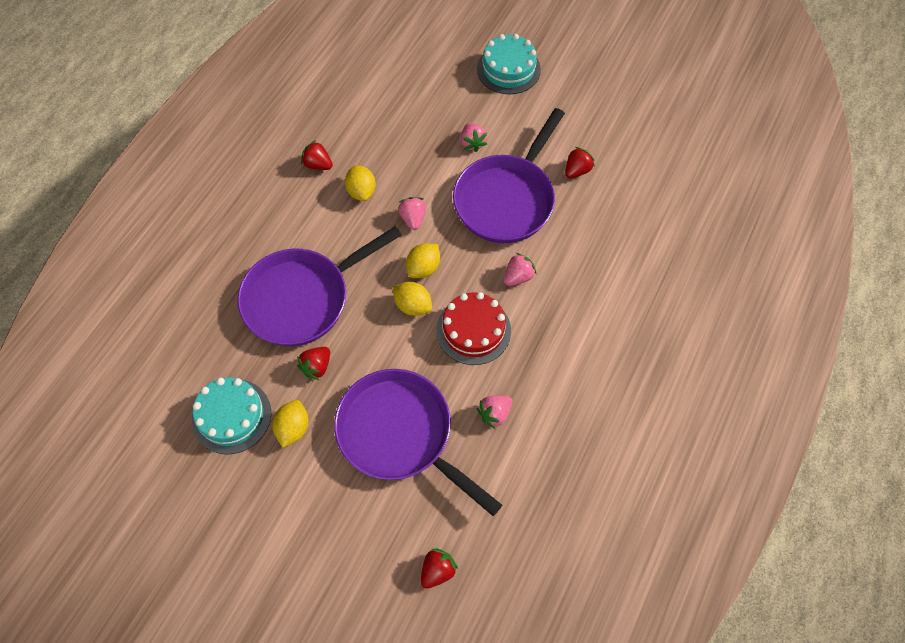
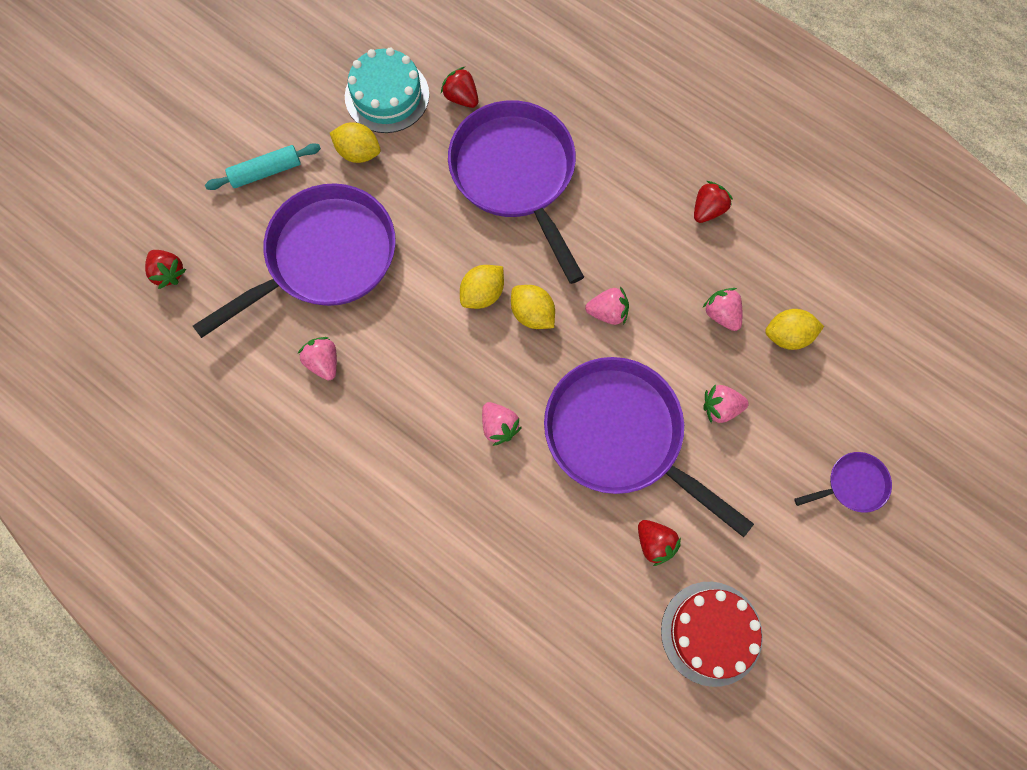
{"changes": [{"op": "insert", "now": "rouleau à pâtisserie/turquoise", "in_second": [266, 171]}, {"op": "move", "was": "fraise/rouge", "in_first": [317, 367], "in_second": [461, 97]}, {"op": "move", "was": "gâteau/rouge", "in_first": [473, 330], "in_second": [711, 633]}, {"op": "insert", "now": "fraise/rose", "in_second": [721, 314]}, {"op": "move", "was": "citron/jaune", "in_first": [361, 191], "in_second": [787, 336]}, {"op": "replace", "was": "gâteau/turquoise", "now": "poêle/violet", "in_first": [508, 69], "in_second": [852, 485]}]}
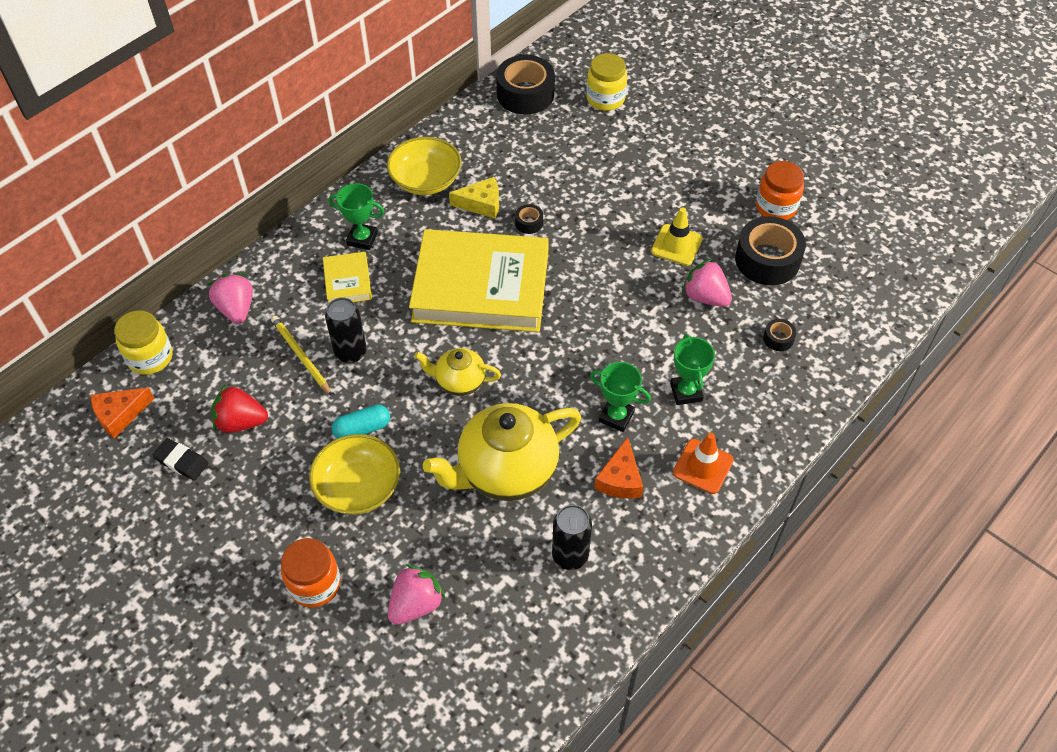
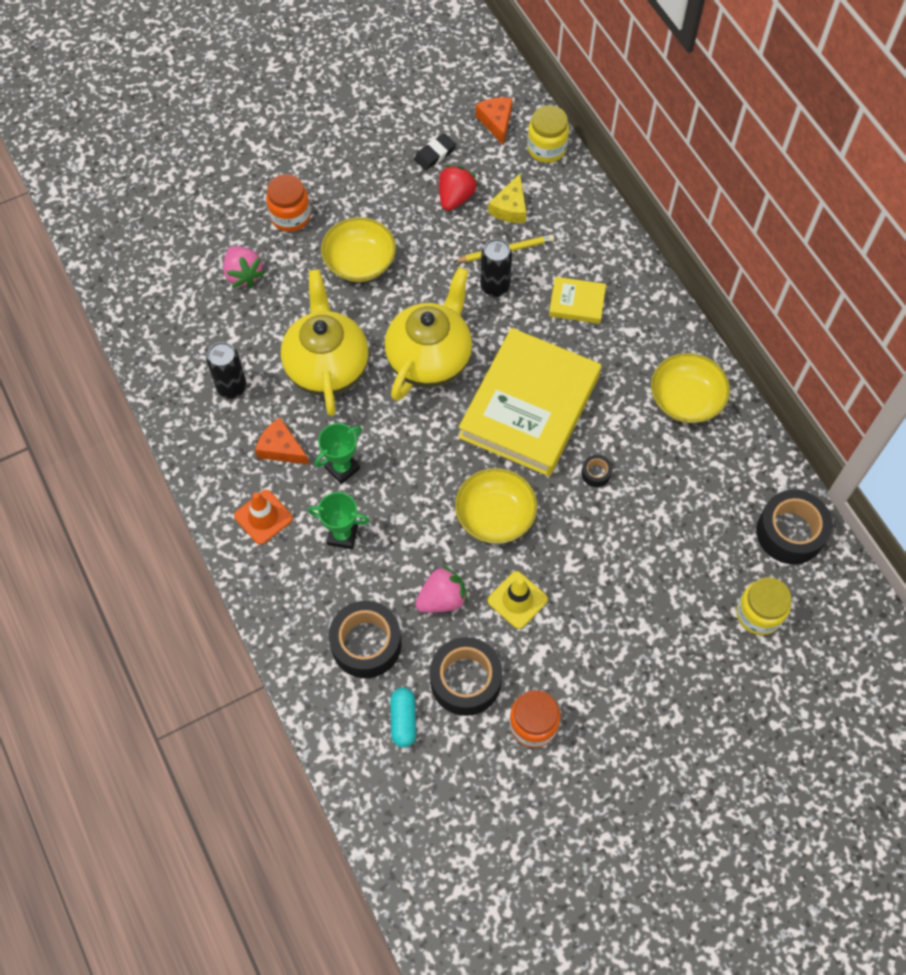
{"changes": [{"op": "resize", "was": "ruban adhésif/noir", "in_first": [778, 339], "in_second": [366, 644], "ratio": 2.24}, {"op": "resize", "was": "théière/jaune", "in_first": [459, 382], "in_second": [430, 359], "ratio": 1.87}, {"op": "move", "was": "gélule/turquoise", "in_first": [362, 428], "in_second": [403, 720]}, {"op": "insert", "now": "bol/jaune", "in_second": [495, 515]}, {"op": "move", "was": "fromage/jaune", "in_first": [481, 204], "in_second": [510, 207]}, {"op": "delete", "was": "fraise/rose", "in_first": [236, 309]}, {"op": "delete", "was": "trophée/vert", "in_first": [362, 239]}]}
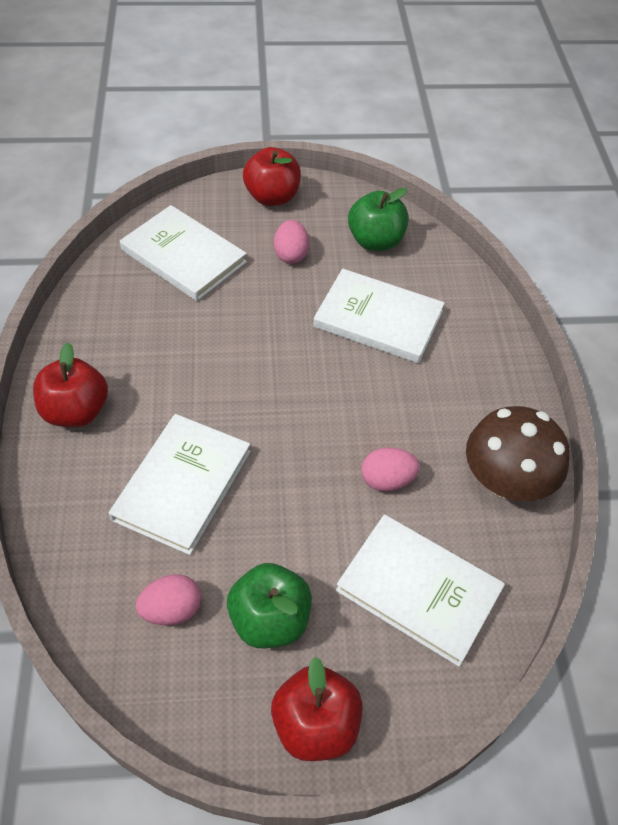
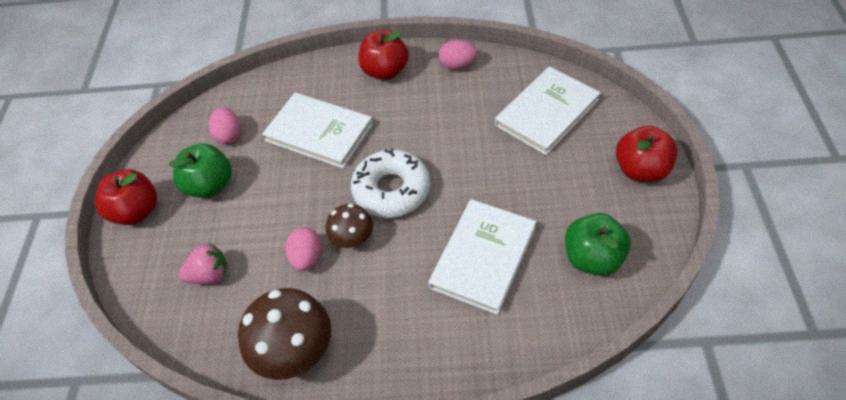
{"changes": [{"op": "replace", "was": "livre/blanc", "now": "fraise/rose", "in_first": [418, 590], "in_second": [210, 275]}, {"op": "insert", "now": "champignon/marron", "in_second": [352, 239]}, {"op": "insert", "now": "beignet/blanc", "in_second": [391, 190]}, {"op": "move", "was": "œuf/rose", "in_first": [291, 254], "in_second": [457, 65]}]}
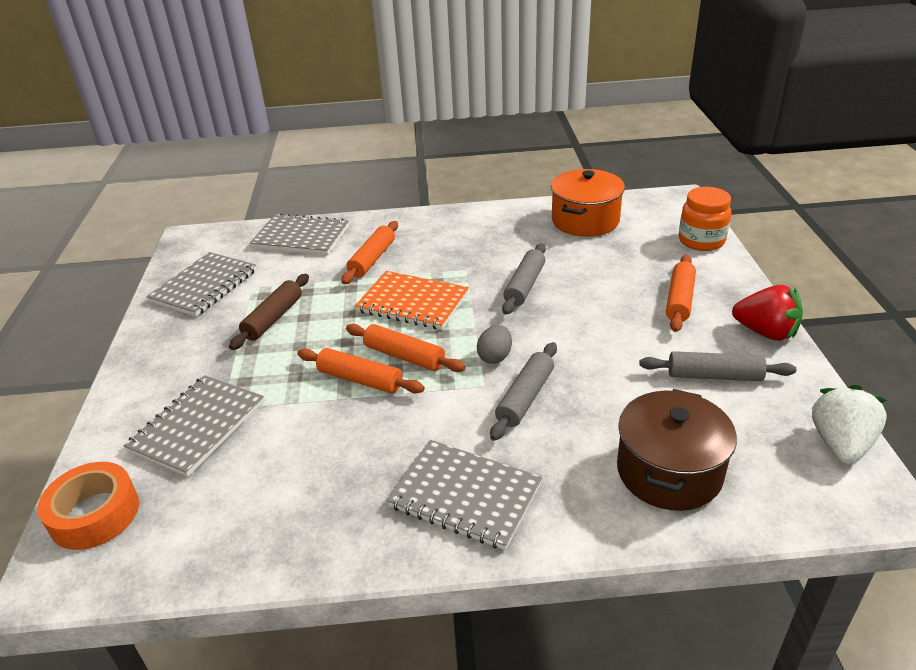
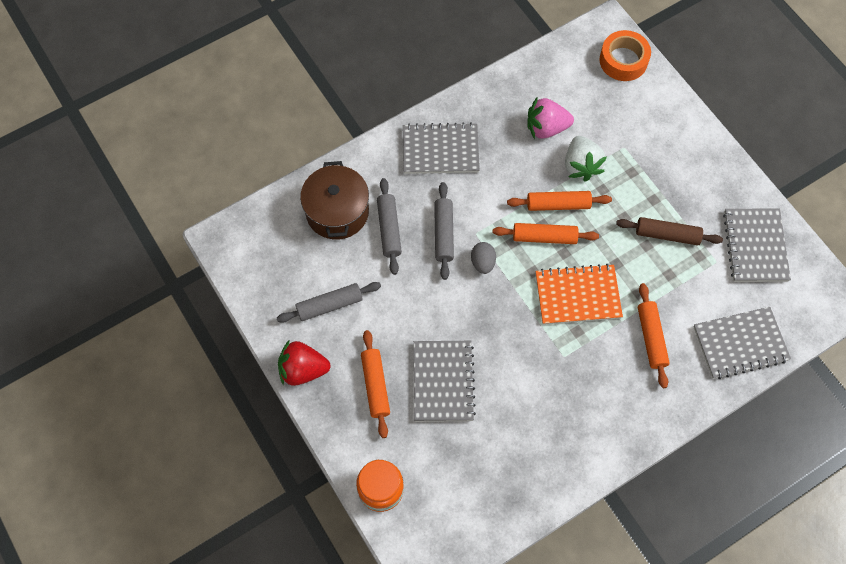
{"changes": [{"op": "move", "was": "rouleau à pâtisserie/gris", "in_first": [525, 286], "in_second": [389, 229]}, {"op": "move", "was": "carnet/gris", "in_first": [198, 426], "in_second": [443, 382]}, {"op": "insert", "now": "fraise/rose", "in_second": [546, 128]}, {"op": "move", "was": "fraise/blanc", "in_first": [840, 444], "in_second": [581, 166]}, {"op": "rotate", "was": "rouleau à pâtisserie/marron", "in_first": [273, 318], "in_second": [667, 235], "clockwise": -75}, {"op": "delete", "was": "marmite/orange", "in_first": [585, 220]}]}
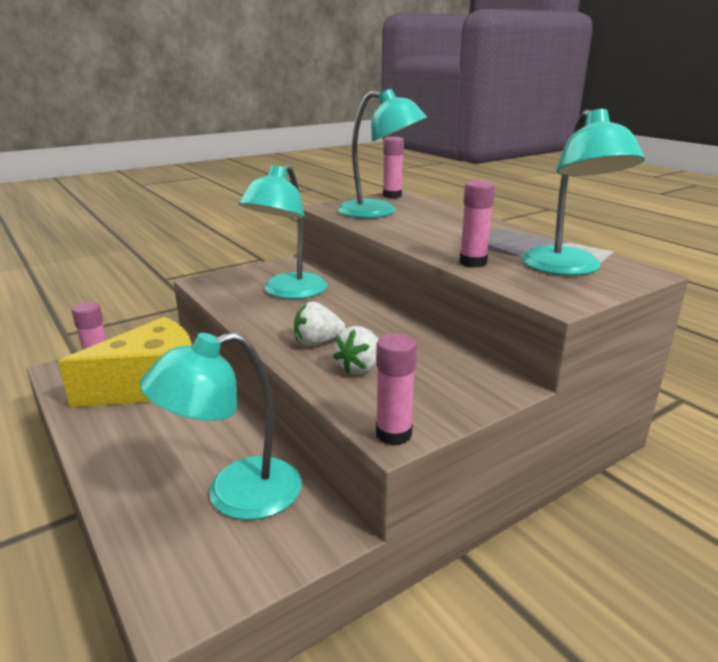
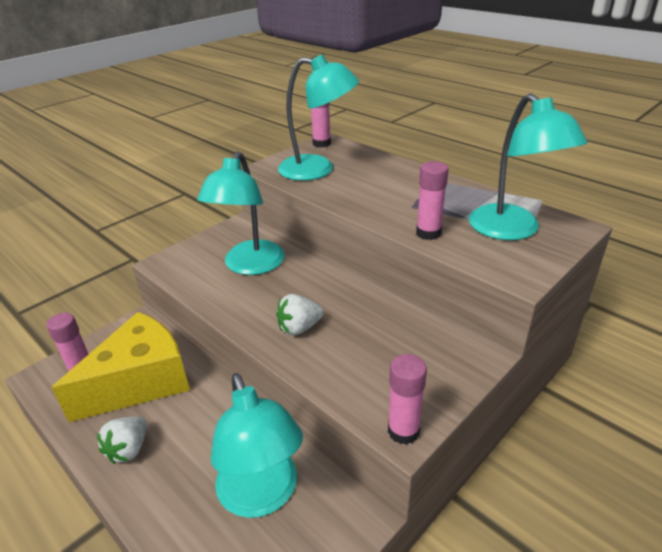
{"changes": [{"op": "move", "was": "fraise/blanc", "in_first": [360, 368], "in_second": [129, 449]}, {"op": "rotate", "was": "lampe/turquoise", "in_first": [235, 494], "in_second": [262, 496], "clockwise": -75}]}
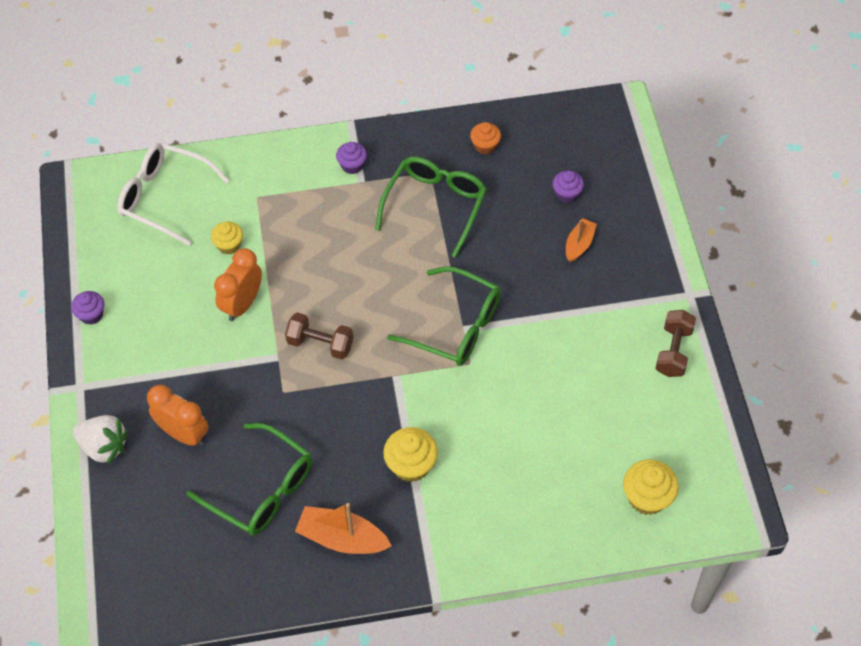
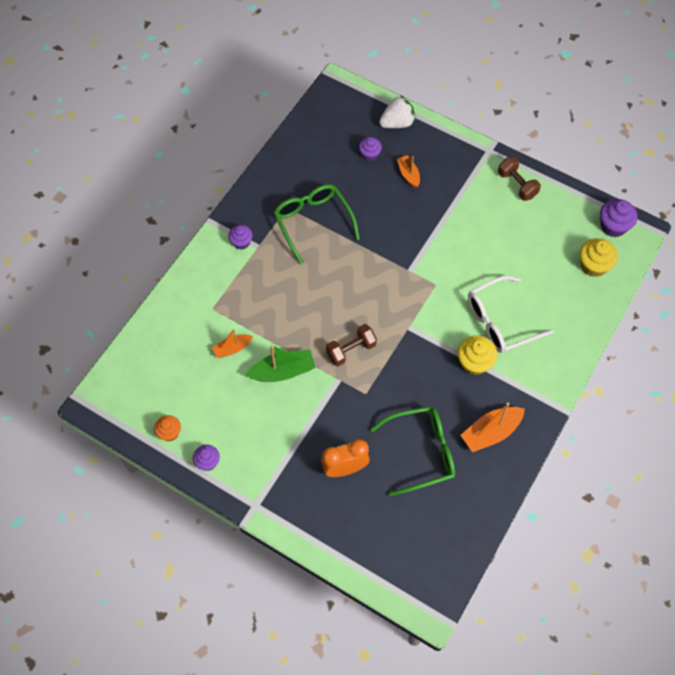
{"changes": [{"op": "move", "was": "muffin/orange", "in_first": [485, 146], "in_second": [169, 432]}, {"op": "replace", "was": "muffin/jaune", "now": "bateau/orange", "in_first": [229, 245], "in_second": [232, 348]}, {"op": "replace", "was": "réveil/orange", "now": "bateau/vert", "in_first": [242, 304], "in_second": [283, 371]}, {"op": "move", "was": "fraise/blanc", "in_first": [104, 446], "in_second": [397, 123]}, {"op": "move", "was": "lunettes/blanc", "in_first": [164, 197], "in_second": [500, 321]}, {"op": "insert", "now": "muffin/violet", "in_second": [613, 226]}, {"op": "delete", "was": "lunettes/vert", "in_first": [456, 326]}]}
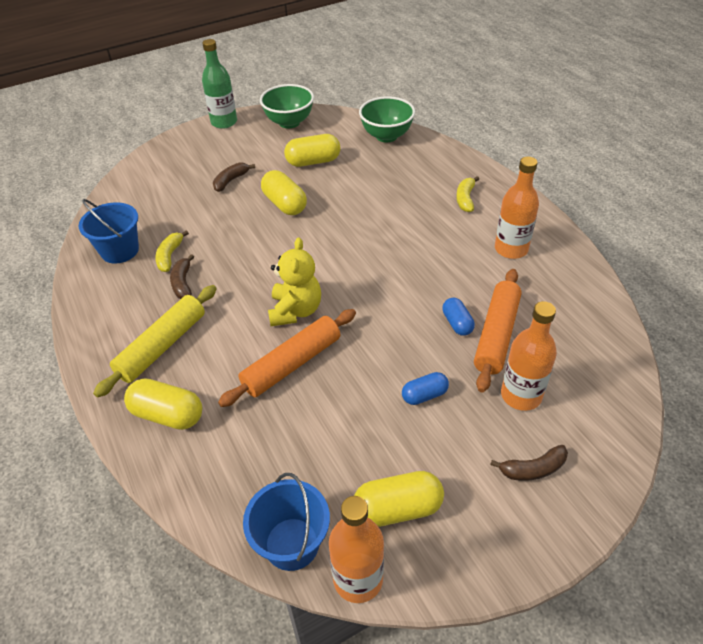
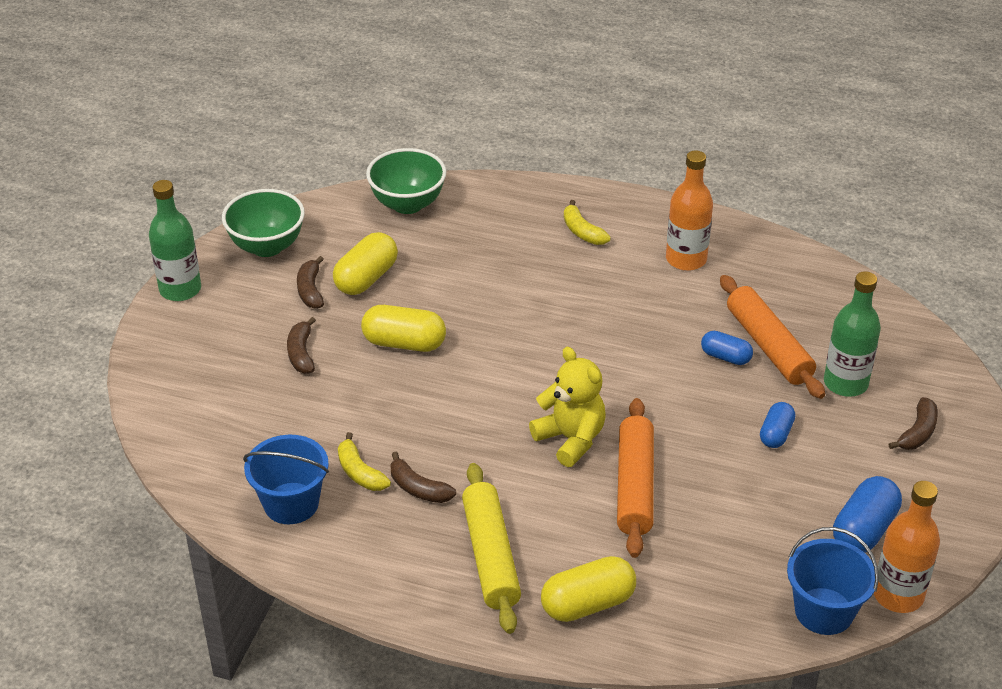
{"changes": [{"op": "insert", "now": "banane/marron", "in_second": [310, 290]}, {"op": "recolor", "was": "bouteille/orange", "now": "bouteille/vert", "in_first": [521, 395], "in_second": [845, 383]}, {"op": "recolor", "was": "gélule/jaune", "now": "gélule/bleu", "in_first": [397, 509], "in_second": [864, 530]}]}
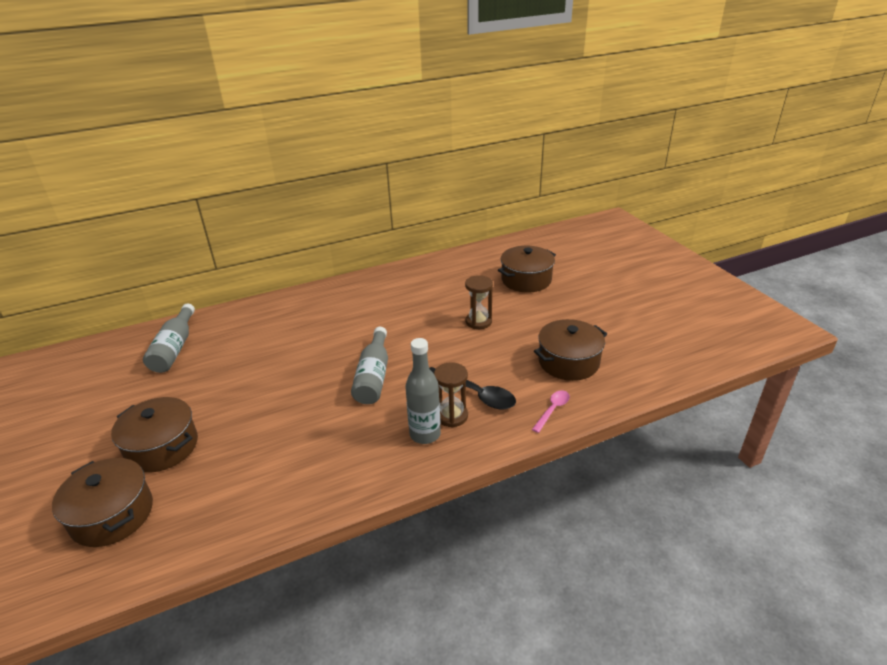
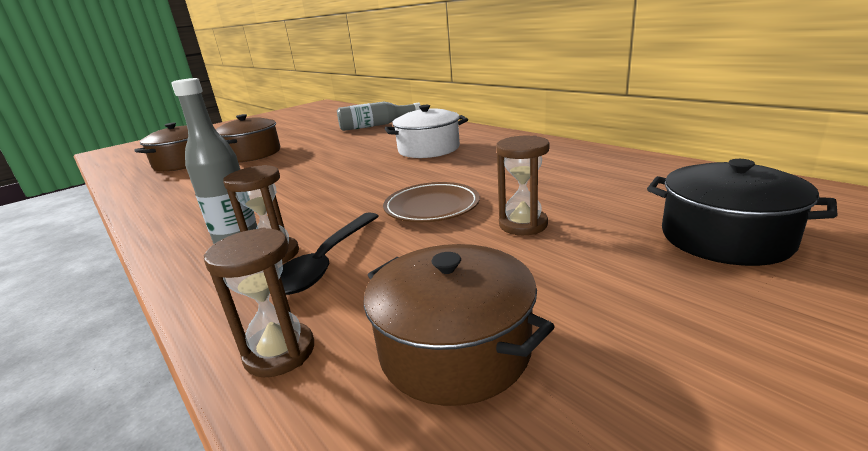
{"changes": [{"op": "replace", "was": "cuillère/rose", "now": "sablier/marron", "in_first": [552, 410], "in_second": [279, 352]}, {"op": "insert", "now": "assiette/marron", "in_second": [432, 207]}, {"op": "insert", "now": "marmite/blanc", "in_second": [428, 149]}, {"op": "recolor", "was": "marmite/marron", "now": "marmite/noir", "in_first": [526, 280], "in_second": [725, 237]}, {"op": "delete", "was": "bouteille/gris", "in_first": [373, 376]}]}
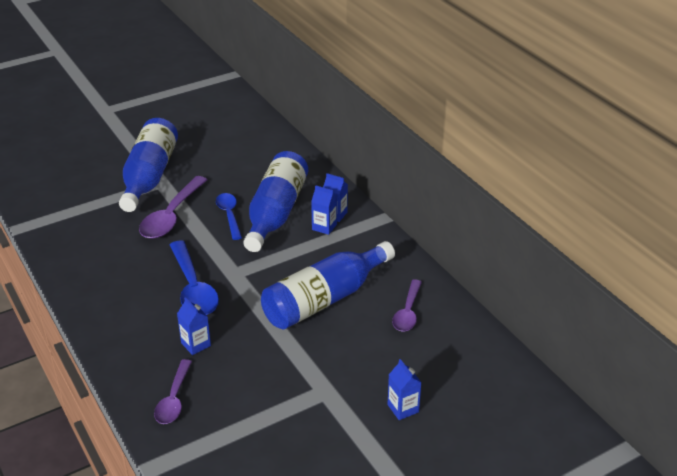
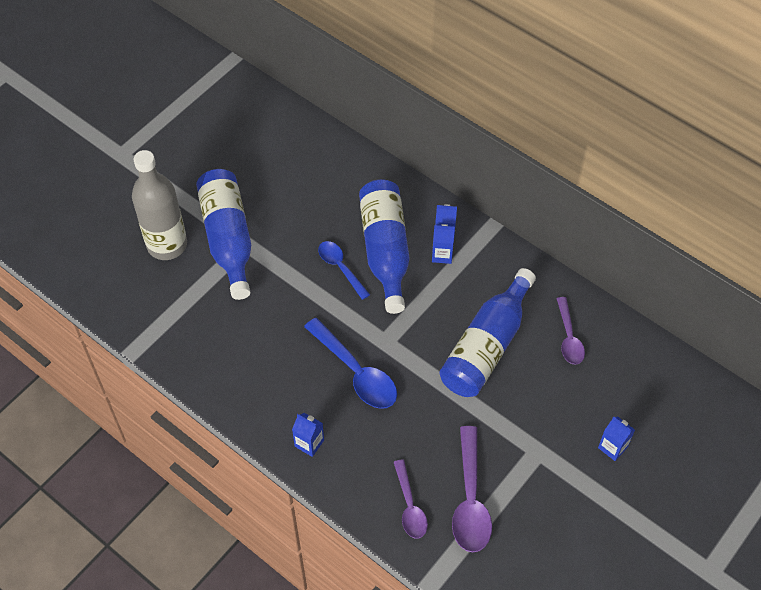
{"changes": [{"op": "insert", "now": "bouteille/gris", "in_second": [167, 245]}, {"op": "move", "was": "brique de lait/bleu", "in_first": [196, 344], "in_second": [309, 443]}, {"op": "move", "was": "cuillère/violet", "in_first": [171, 216], "in_second": [470, 500]}]}
